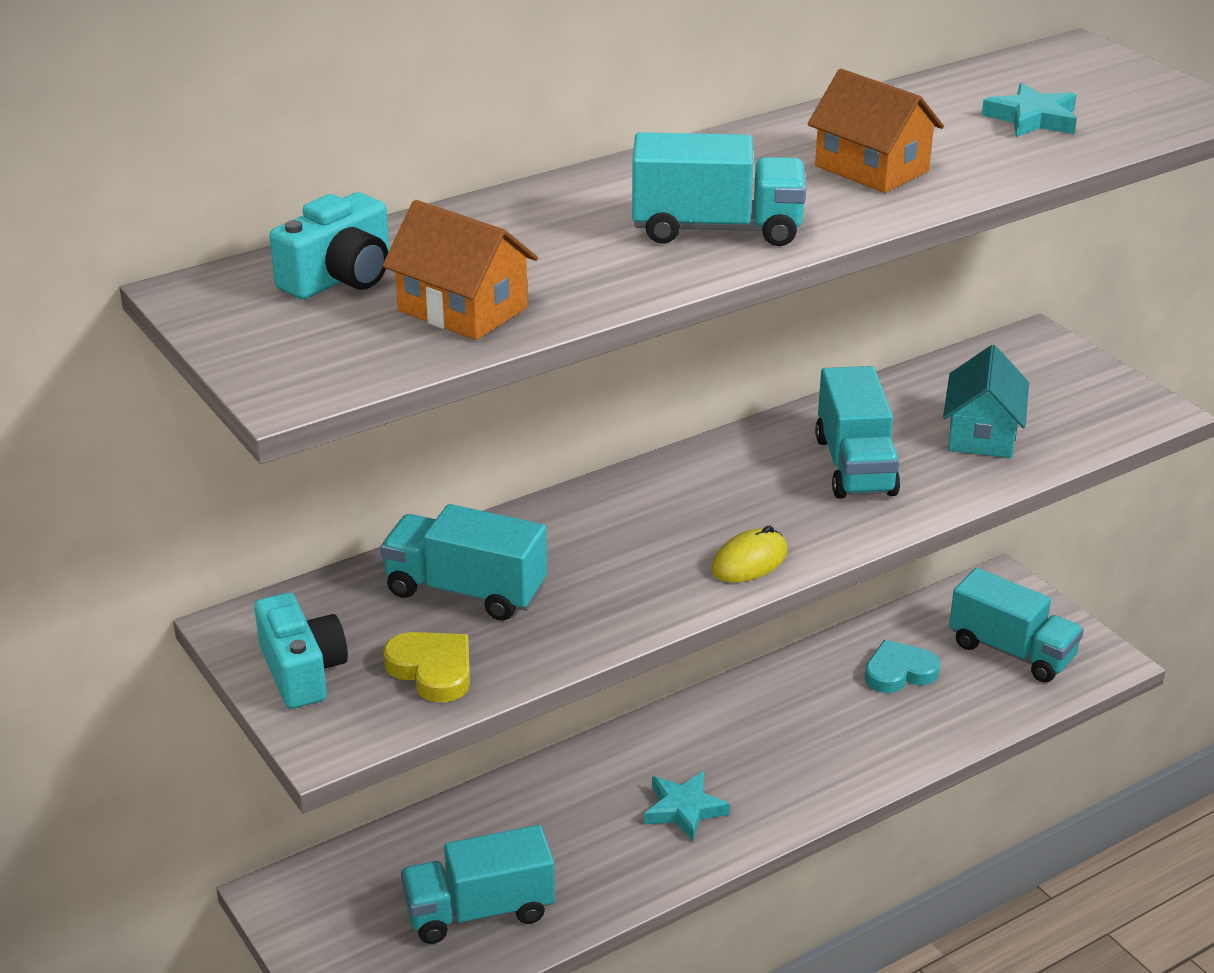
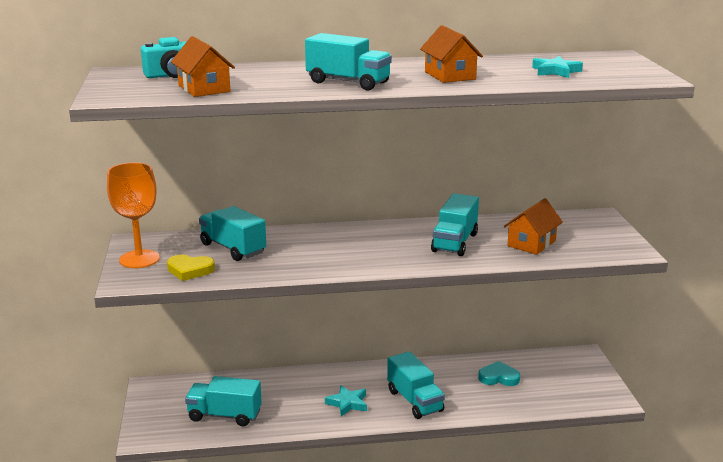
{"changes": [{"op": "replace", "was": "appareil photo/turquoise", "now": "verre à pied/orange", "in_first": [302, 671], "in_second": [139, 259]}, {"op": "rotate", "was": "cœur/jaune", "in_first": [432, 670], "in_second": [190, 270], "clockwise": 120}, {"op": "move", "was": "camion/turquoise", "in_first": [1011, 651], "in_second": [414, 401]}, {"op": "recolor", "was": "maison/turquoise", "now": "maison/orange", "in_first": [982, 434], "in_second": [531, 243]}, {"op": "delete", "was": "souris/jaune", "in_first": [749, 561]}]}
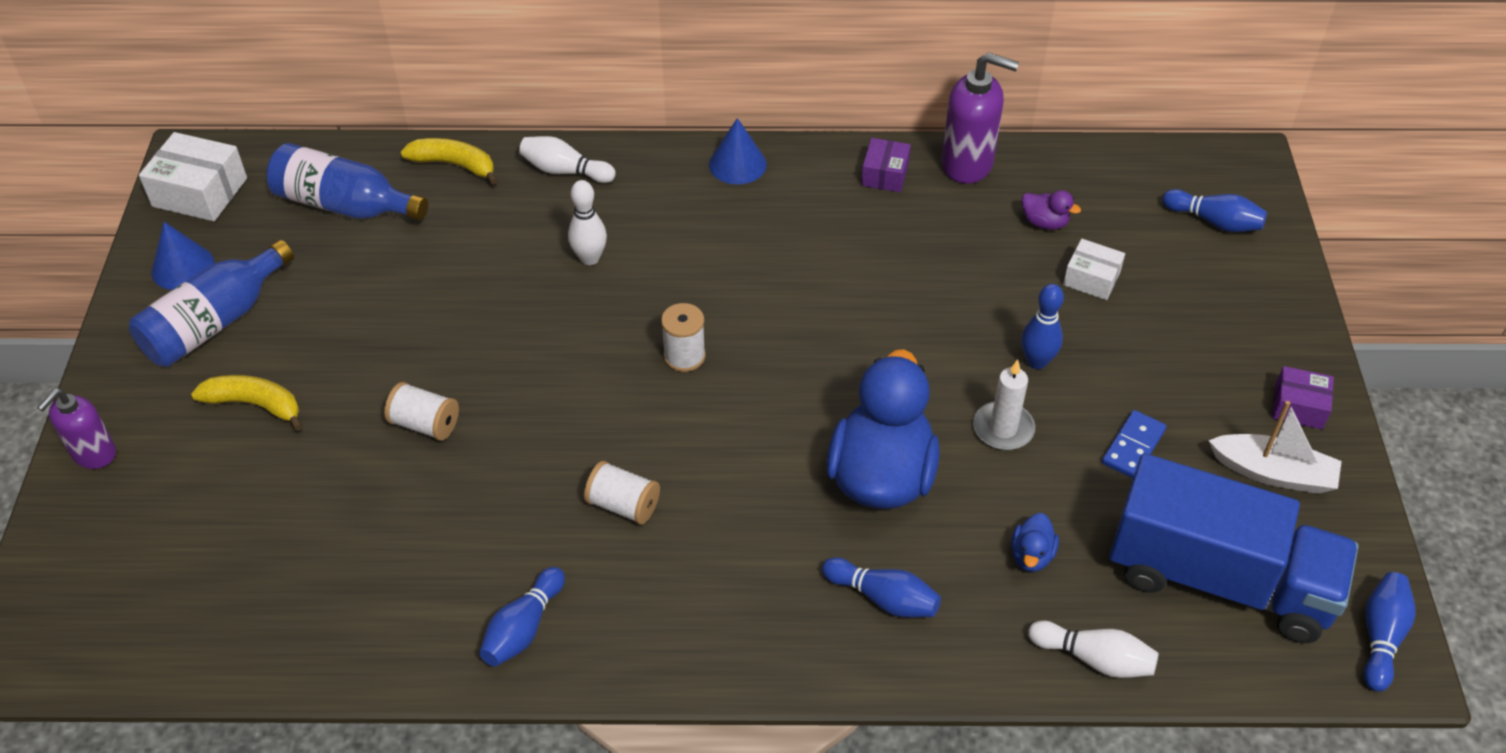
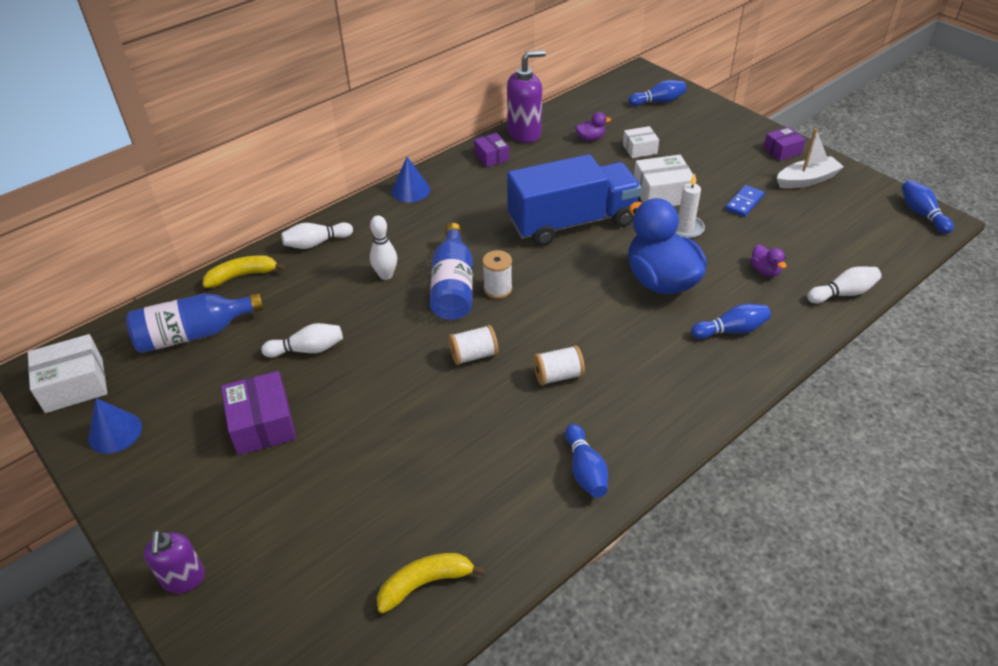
{"changes": [{"op": "insert", "now": "boîte/violet", "in_second": [262, 424]}, {"op": "insert", "now": "quille/blanc", "in_second": [307, 349]}, {"op": "move", "was": "banane/jaune", "in_first": [255, 405], "in_second": [425, 583]}, {"op": "move", "was": "bouteille/bleu", "in_first": [215, 322], "in_second": [453, 286]}, {"op": "move", "was": "bobine/blanc", "in_first": [425, 424], "in_second": [474, 355]}, {"op": "move", "was": "camion/bleu", "in_first": [1219, 579], "in_second": [572, 222]}, {"op": "replace", "was": "quille/bleu", "now": "boîte/blanc", "in_first": [1036, 361], "in_second": [662, 194]}, {"op": "rotate", "was": "domino/bleu", "in_first": [1133, 447], "in_second": [744, 203], "clockwise": 45}, {"op": "recolor", "was": "canard/bleu", "now": "canard/violet", "in_first": [1031, 555], "in_second": [765, 270]}]}
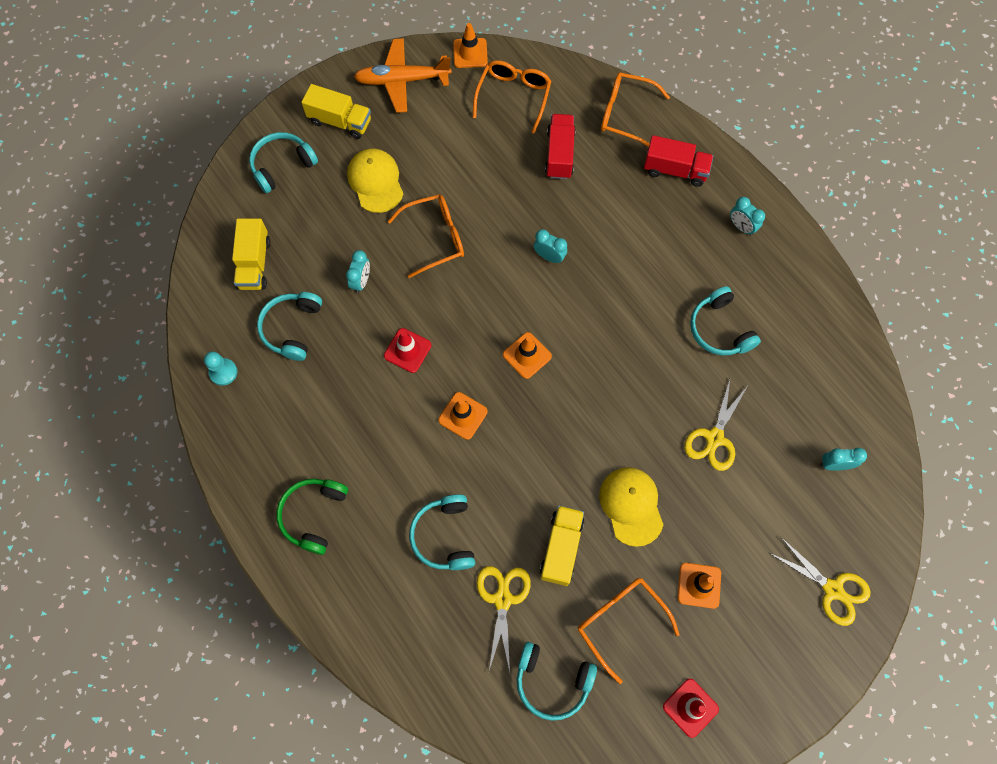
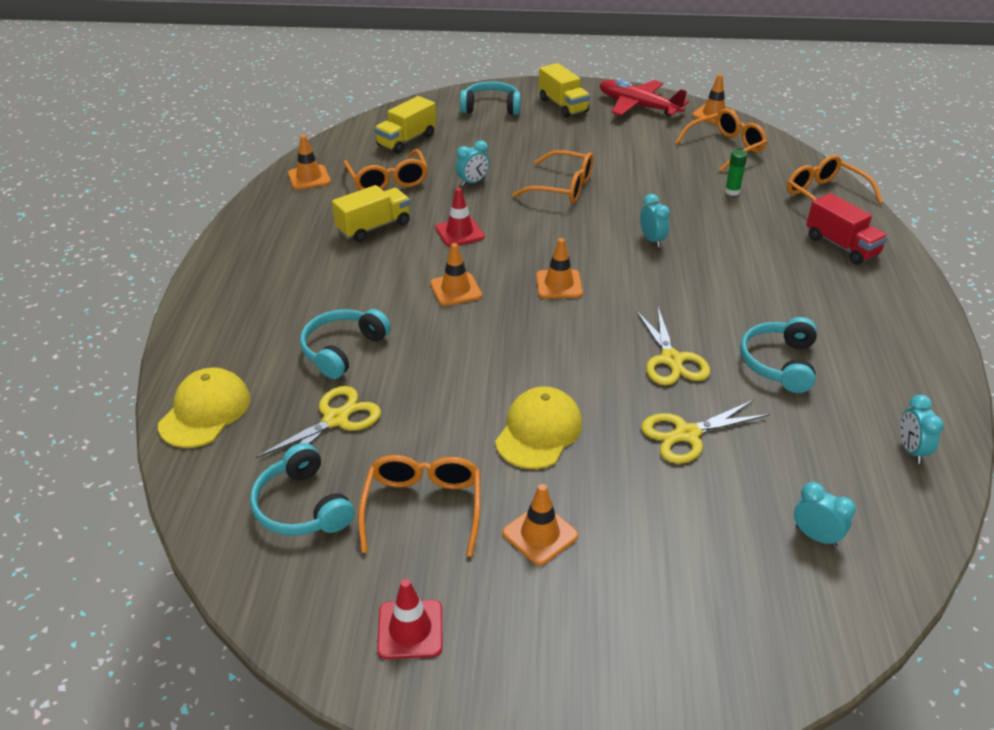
{"changes": [{"op": "move", "was": "casquette/jaune", "in_first": [375, 181], "in_second": [205, 411]}, {"op": "replace", "was": "pion/turquoise", "now": "cône de chantier/orange", "in_first": [223, 372], "in_second": [309, 178]}, {"op": "move", "was": "camion/jaune", "in_first": [561, 548], "in_second": [374, 227]}, {"op": "replace", "was": "casque audio/turquoise", "now": "lunettes/orange", "in_first": [292, 328], "in_second": [388, 180]}, {"op": "recolor", "was": "avion/orange", "now": "avion/rouge", "in_first": [403, 80], "in_second": [639, 106]}, {"op": "move", "was": "ciseaux/jaune", "in_first": [833, 589], "in_second": [671, 360]}, {"op": "replace", "was": "camion/rouge", "now": "bâton de colle/vert", "in_first": [559, 154], "in_second": [732, 191]}, {"op": "move", "was": "réveil/turquoise", "in_first": [741, 227], "in_second": [911, 450]}, {"op": "delete", "was": "casque audio/vert", "in_first": [313, 515]}]}
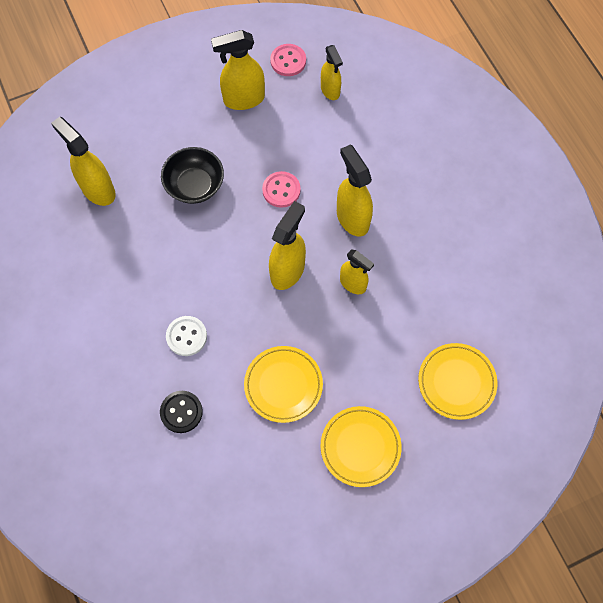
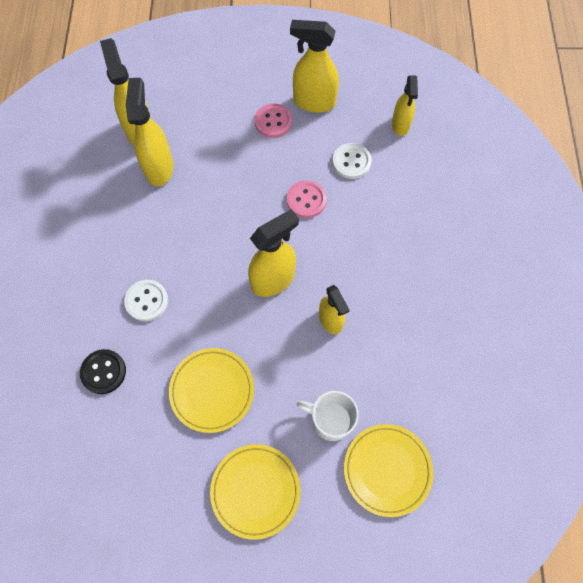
{"changes": [{"op": "move", "was": "vaporisateur/jaune", "in_first": [352, 218], "in_second": [159, 167]}, {"op": "move", "was": "bouton/rose", "in_first": [288, 61], "in_second": [273, 122]}, {"op": "insert", "now": "tasse/blanc", "in_second": [330, 420]}, {"op": "insert", "now": "bouton/blanc", "in_second": [351, 162]}, {"op": "delete", "was": "bol/noir", "in_first": [195, 185]}]}
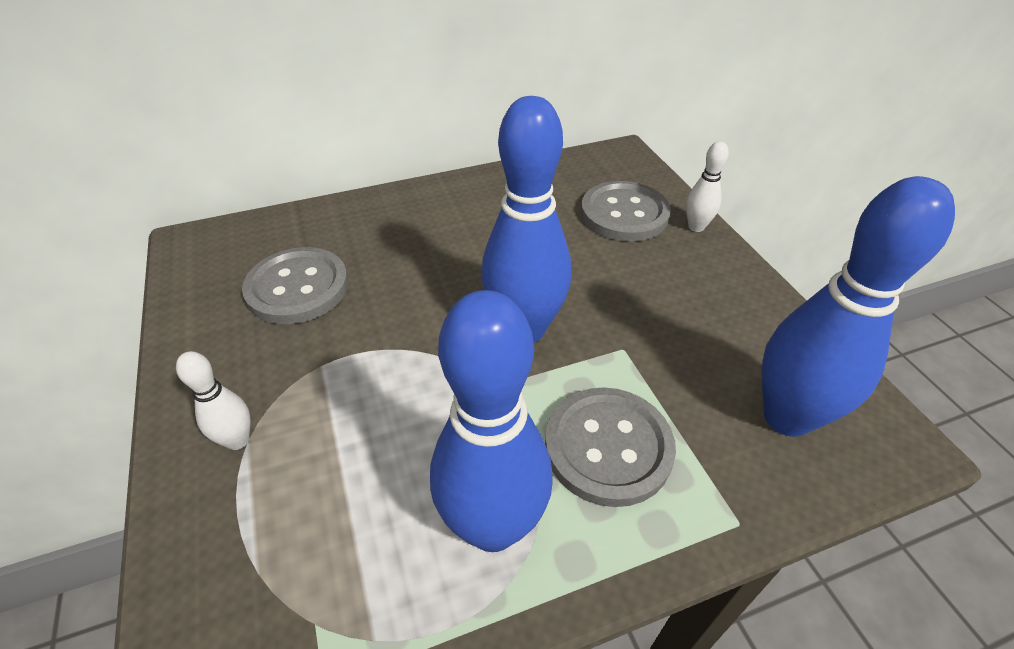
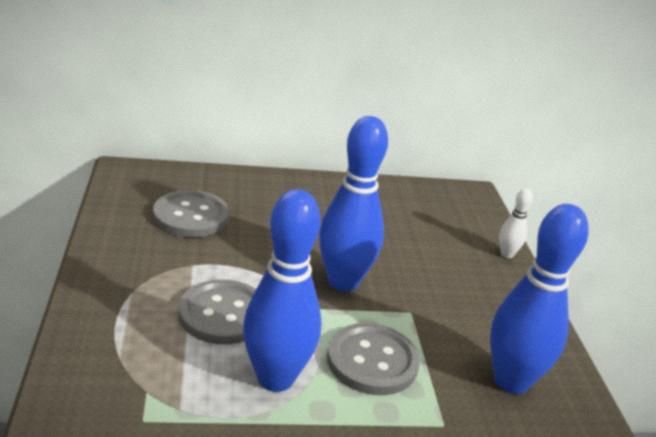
{"changes": [{"op": "move", "was": "bouton/gris", "in_first": [624, 214], "in_second": [223, 314]}, {"op": "delete", "was": "quille/blanc", "in_first": [238, 440]}]}
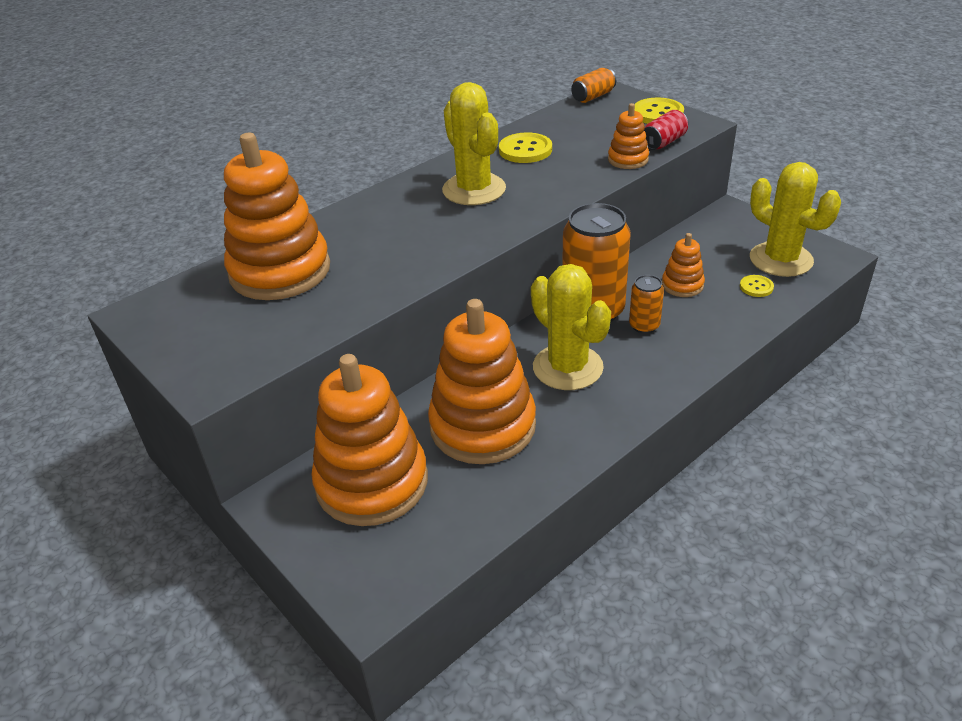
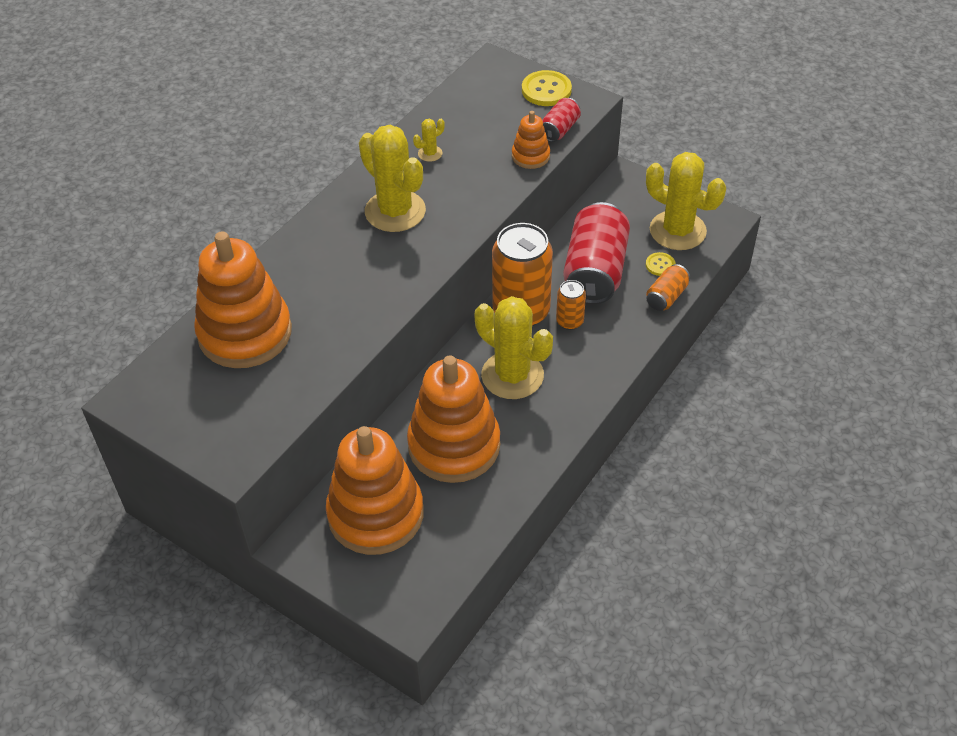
{"changes": [{"op": "replace", "was": "bouton/jaune", "now": "cactus/jaune", "in_first": [525, 150], "in_second": [430, 153]}, {"op": "replace", "was": "jouet à empiler/orange", "now": "canette/rouge", "in_first": [682, 285], "in_second": [595, 271]}, {"op": "move", "was": "canette/orange", "in_first": [593, 96], "in_second": [666, 297]}]}
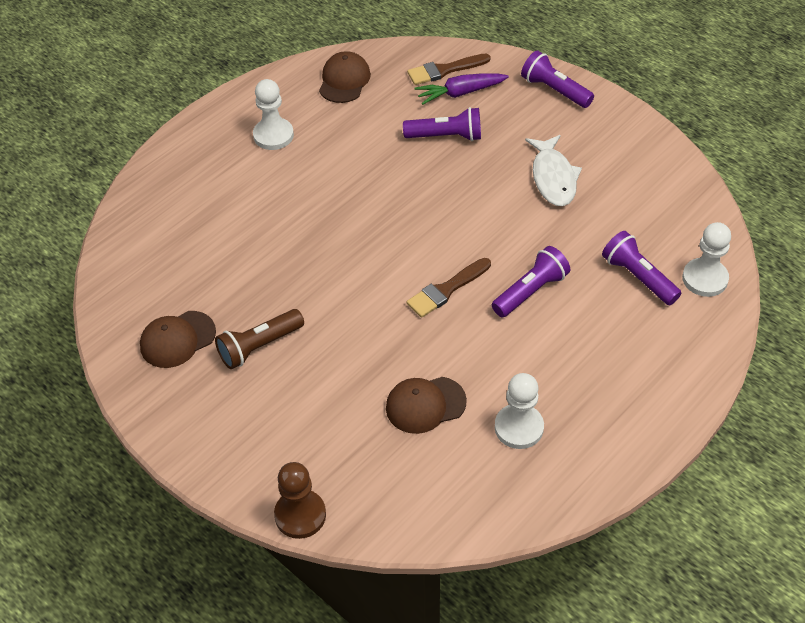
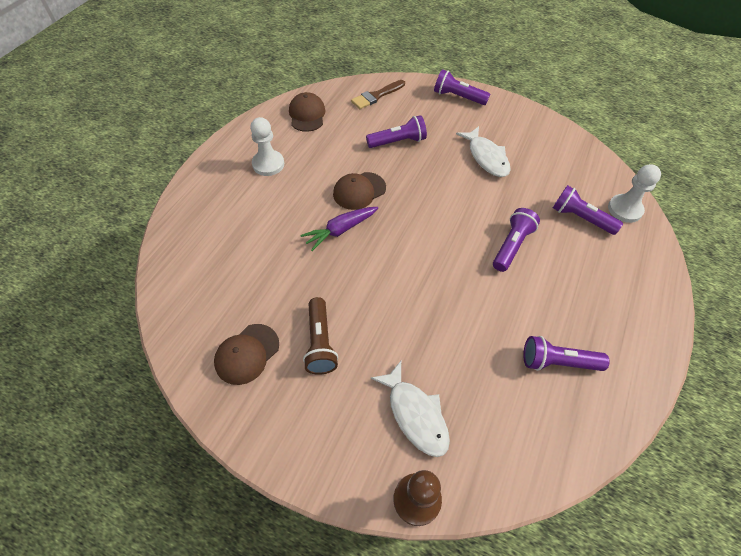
{"changes": [{"op": "move", "was": "carotte/violet", "in_first": [460, 93], "in_second": [340, 230]}, {"op": "rotate", "was": "lampe de poche/marron", "in_first": [259, 346], "in_second": [320, 343], "clockwise": -45}, {"op": "move", "was": "casquette/marron", "in_first": [425, 405], "in_second": [359, 191]}, {"op": "insert", "now": "poisson/blanc", "in_second": [415, 414]}, {"op": "replace", "was": "pion/blanc", "now": "lampe de poche/violet", "in_first": [519, 427], "in_second": [557, 362]}, {"op": "delete", "was": "pinceau/marron", "in_first": [446, 290]}]}
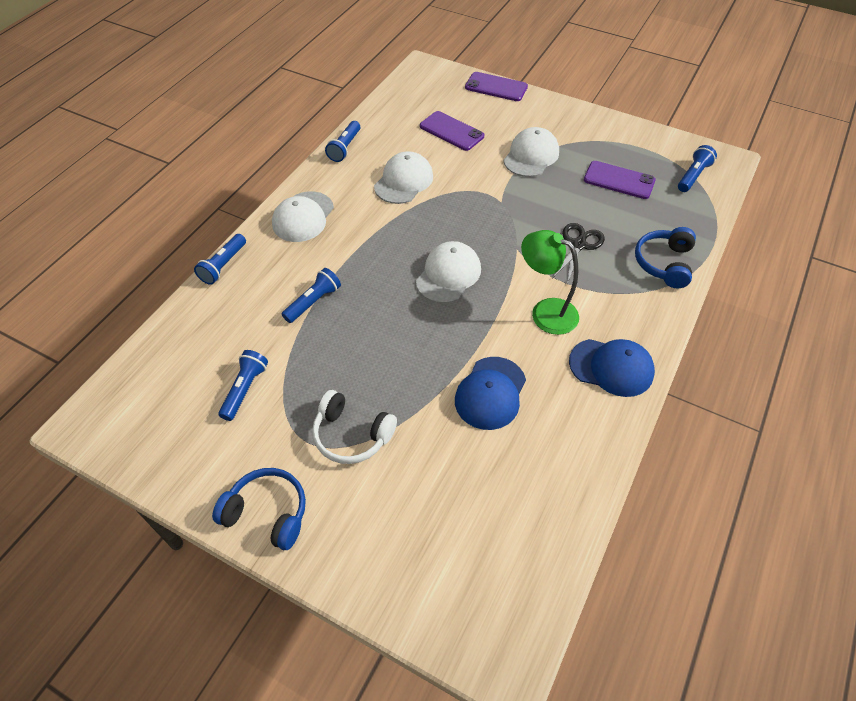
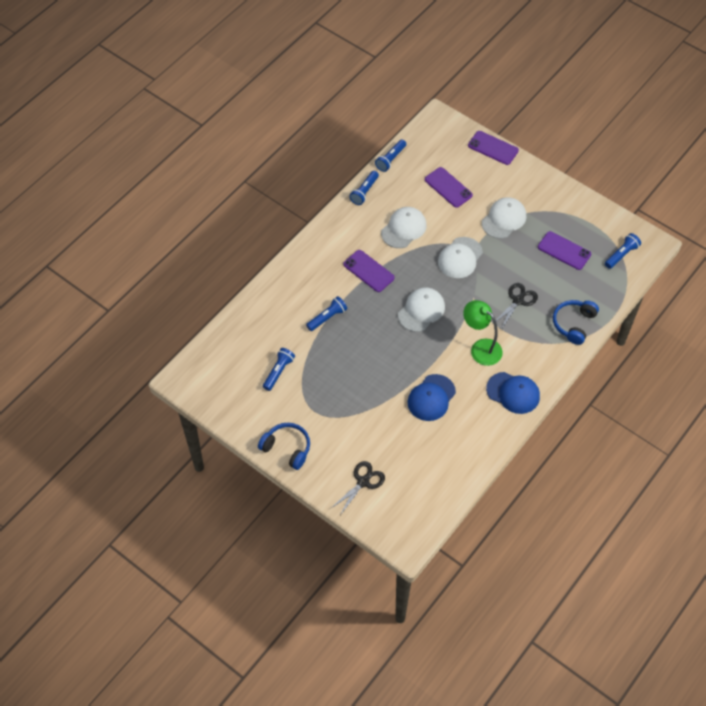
{"changes": [{"op": "insert", "now": "ciseaux/noir", "in_second": [363, 482]}, {"op": "insert", "now": "téléphone/violet", "in_second": [368, 271]}, {"op": "move", "was": "lampe de poche/bleu", "in_first": [223, 265], "in_second": [390, 159]}, {"op": "move", "was": "casquette/blanc", "in_first": [303, 217], "in_second": [460, 258]}, {"op": "delete", "was": "casque audio/blanc", "in_first": [352, 435]}]}
